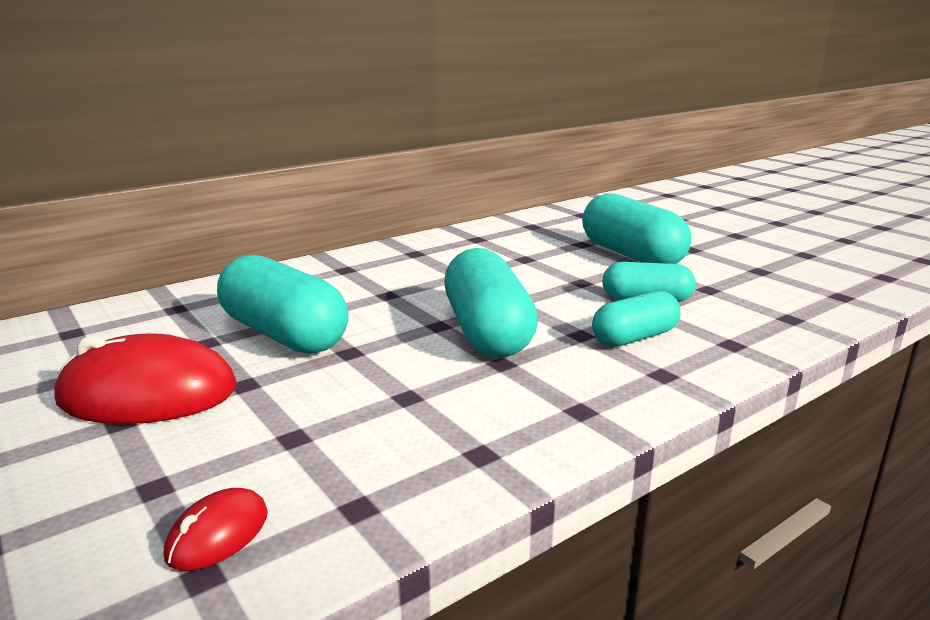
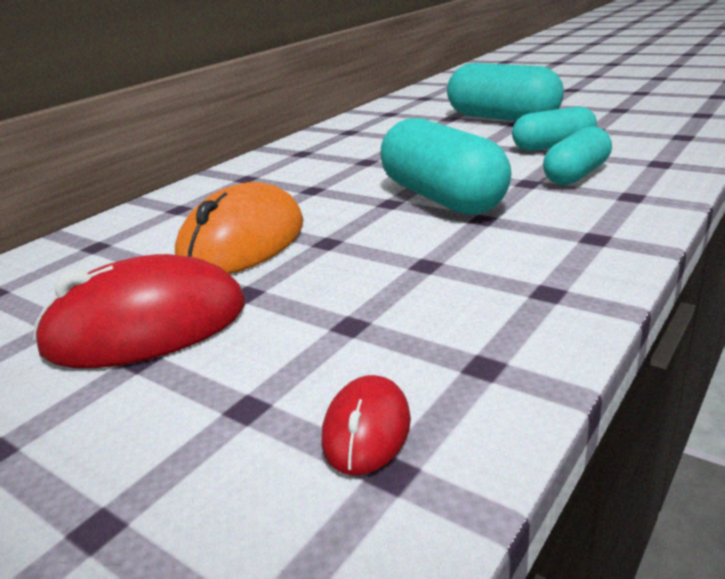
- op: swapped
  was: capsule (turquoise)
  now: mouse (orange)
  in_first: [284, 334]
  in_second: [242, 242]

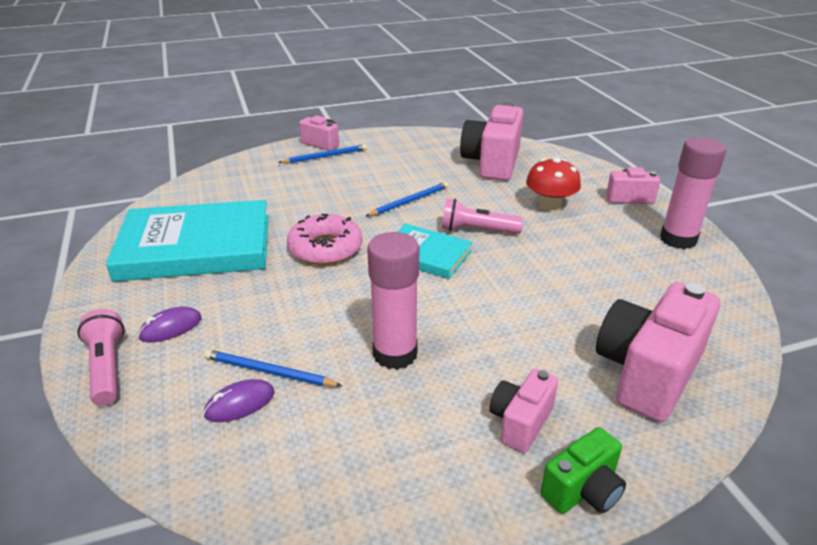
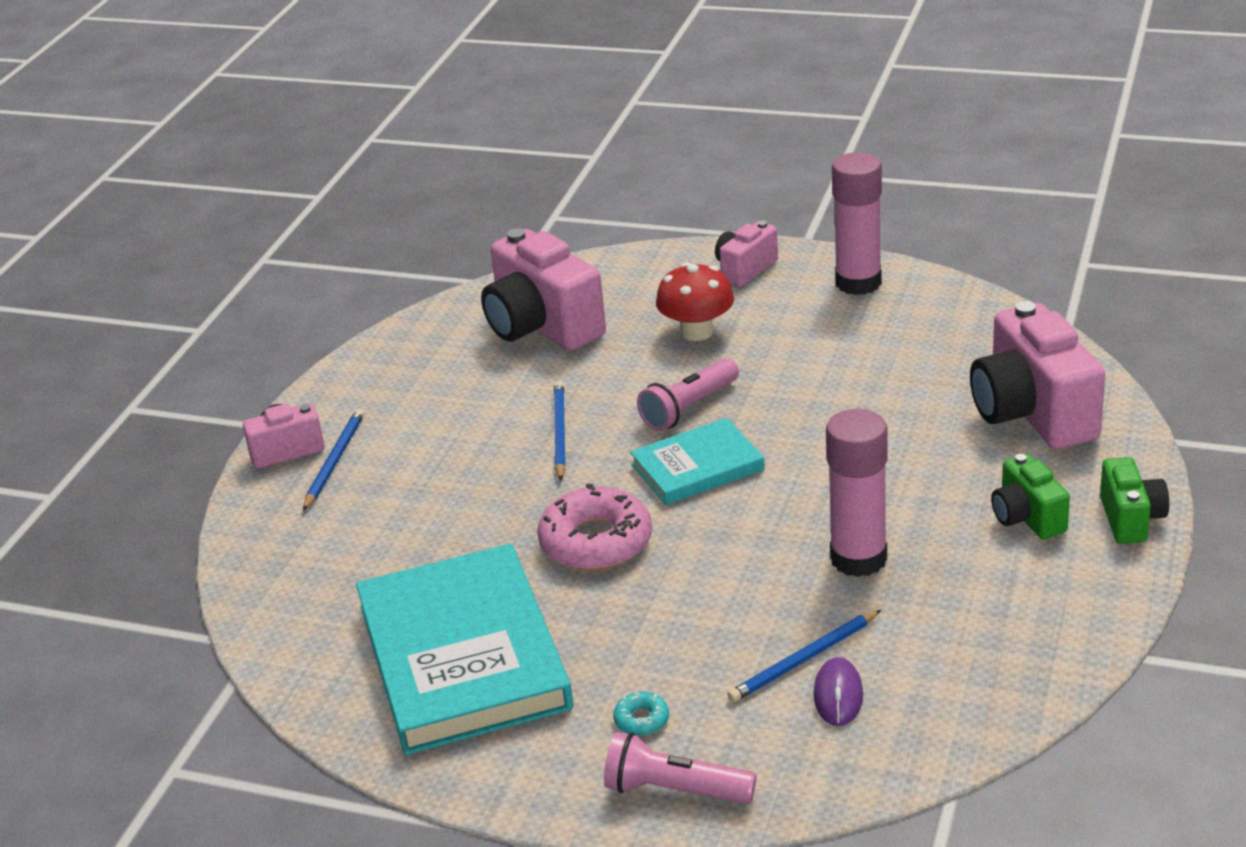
- op: swapped
  was: mouse (purple)
  now: donut (turquoise)
  in_first: [171, 328]
  in_second: [641, 720]
- op: repainted
  was: camera (pink)
  now: camera (green)
  in_first: [520, 422]
  in_second: [1027, 518]
- op: rotated
  was: book (turquoise)
  in_first: [196, 247]
  in_second: [463, 656]
  clockwise: -45

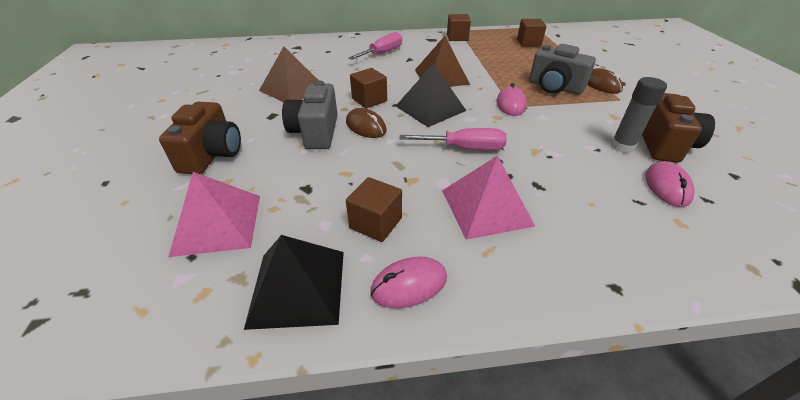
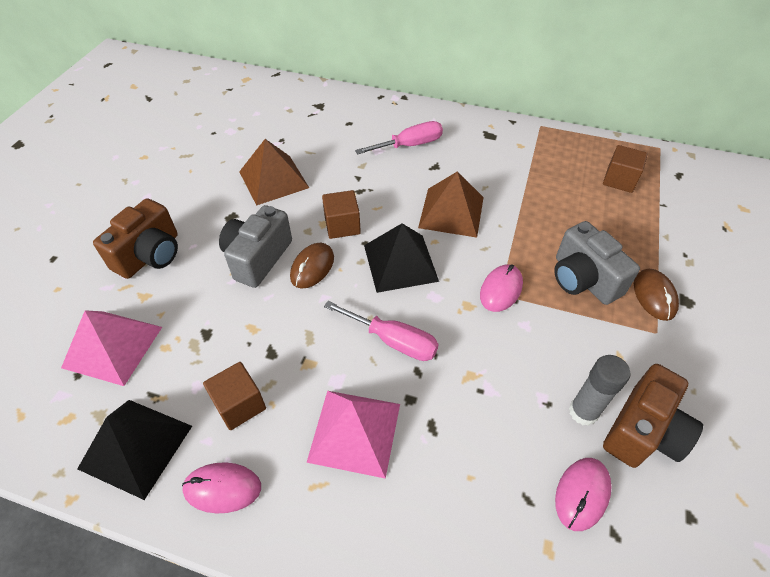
- op: gone
  was: cube (brown)
  in_first: [457, 37]
- op: rotated
  was: mouse (brown)
  in_first: [366, 126]
  in_second: [312, 267]
  clockwise: 45

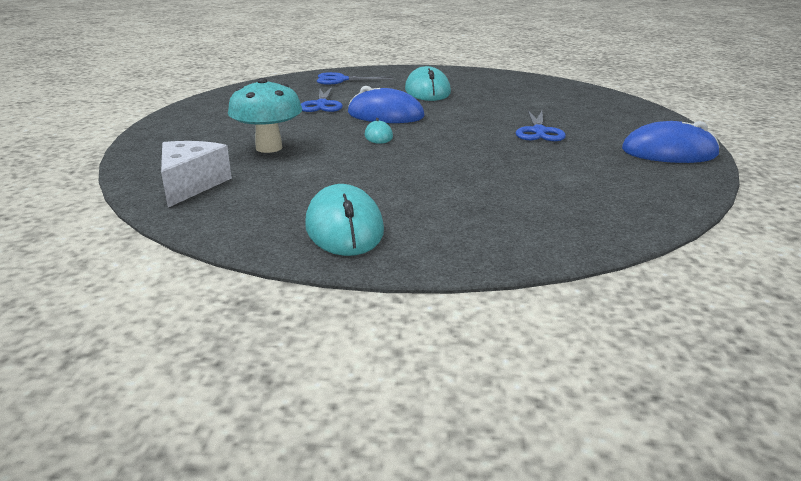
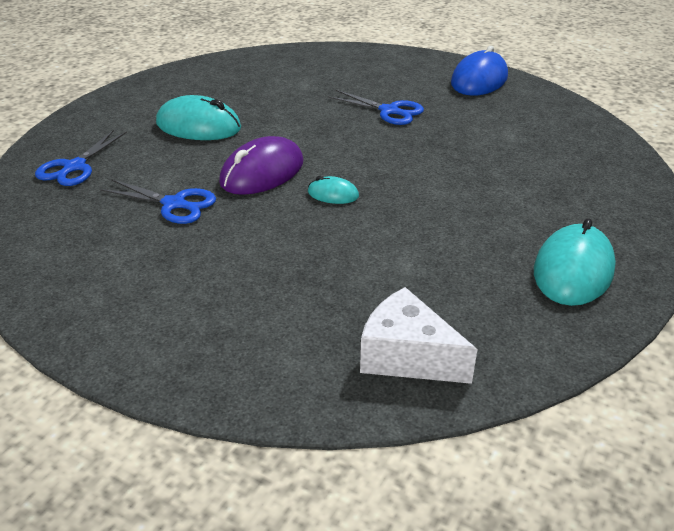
- op: gone
  was: mushroom (turquoise)
  in_first: [269, 148]
- op: repainted
  was: mouse (blue)
  now: mouse (purple)
  in_first: [385, 115]
  in_second: [262, 172]
- op: rotated
  was: mouse (turquoise)
  in_first: [344, 228]
  in_second: [573, 270]
  clockwise: -75

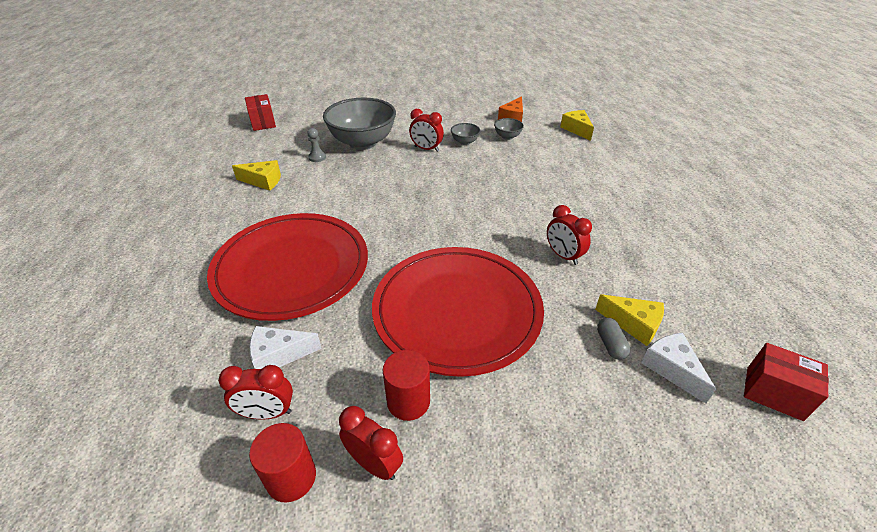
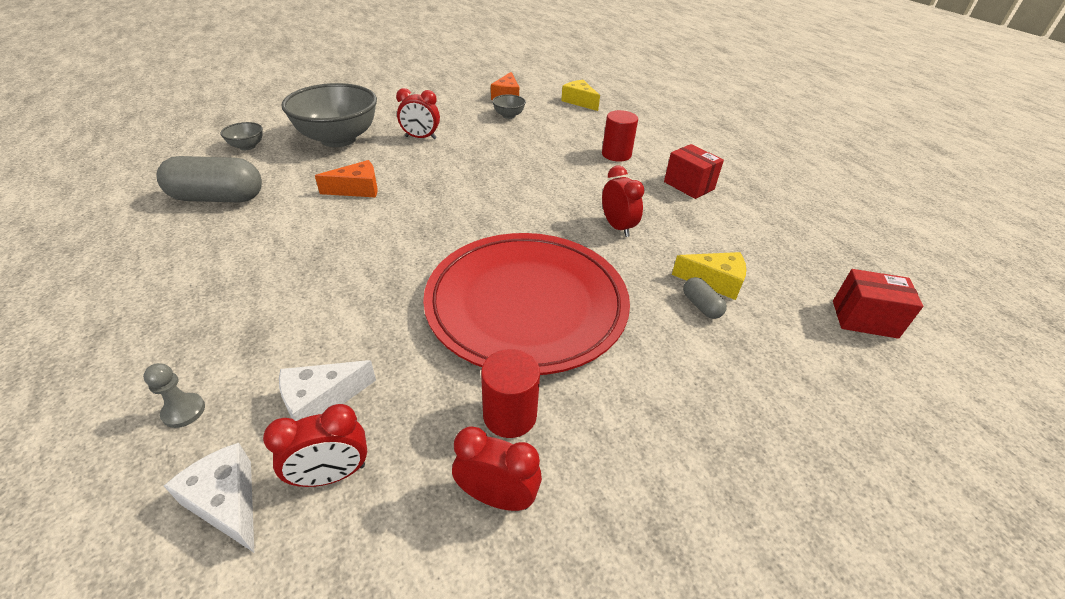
- op: gone
  was: plate (red)
  in_first: [292, 268]
- op: new
  now: cheese (orange)
  in_second: [357, 189]
- op: shifted
  was: box (red)
  in_first: [263, 123]
  in_second: [689, 185]
- op: shifted
  was: cylinder (red)
  in_first: [291, 477]
  in_second: [616, 154]
- op: shifted
  was: pawn (grey)
  in_first: [317, 157]
  in_second: [184, 411]
- op: shifted
  was: bowl (grey)
  in_first: [465, 142]
  in_second: [247, 146]
- op: shifted
  was: cheese (white)
  in_first: [671, 369]
  in_second: [227, 502]
- op: swapped
  was: cheese (yellow)
  now: capsule (grey)
  in_first: [263, 181]
  in_second: [218, 198]
- op: rotated
  was: clock (red)
  in_first: [563, 256]
  in_second: [617, 227]
  clockwise: -150

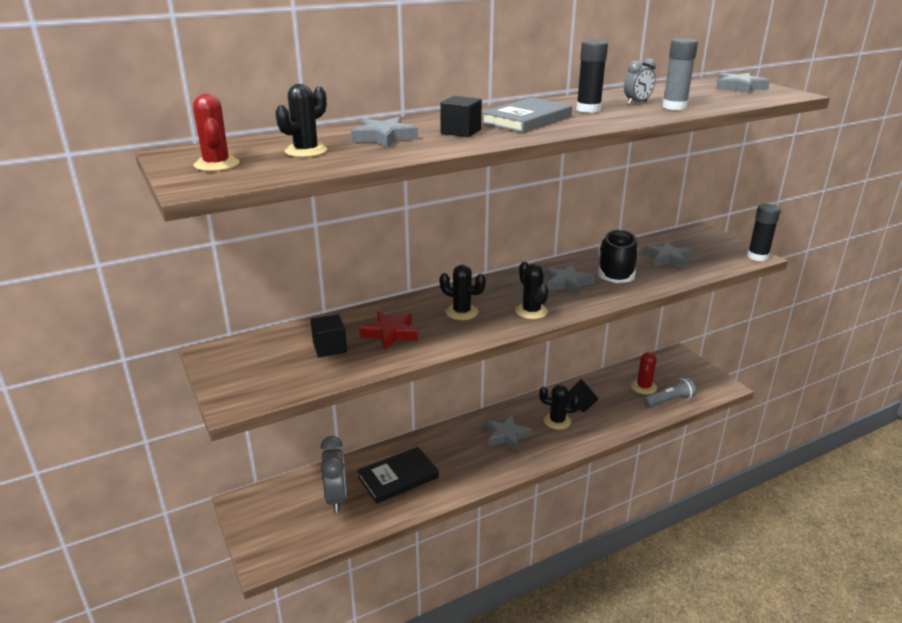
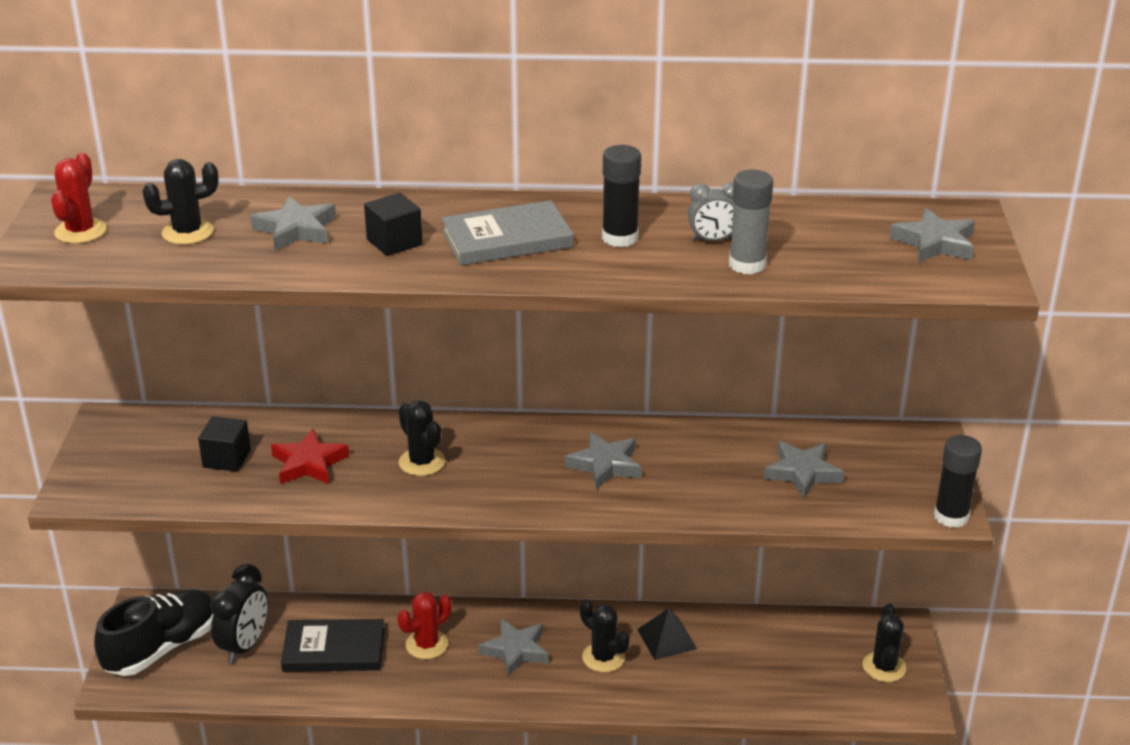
- op: gone
  was: flashlight (grey)
  in_first: [669, 401]
- op: shifted
  was: cactus (black)
  in_first: [531, 311]
  in_second: [884, 667]
- op: shifted
  was: shoe (black)
  in_first: [615, 272]
  in_second: [162, 648]
- op: shifted
  was: cactus (red)
  in_first: [644, 387]
  in_second: [427, 644]
- op: repainted
  was: clock (grey)
  now: clock (black)
  in_first: [336, 498]
  in_second: [244, 646]

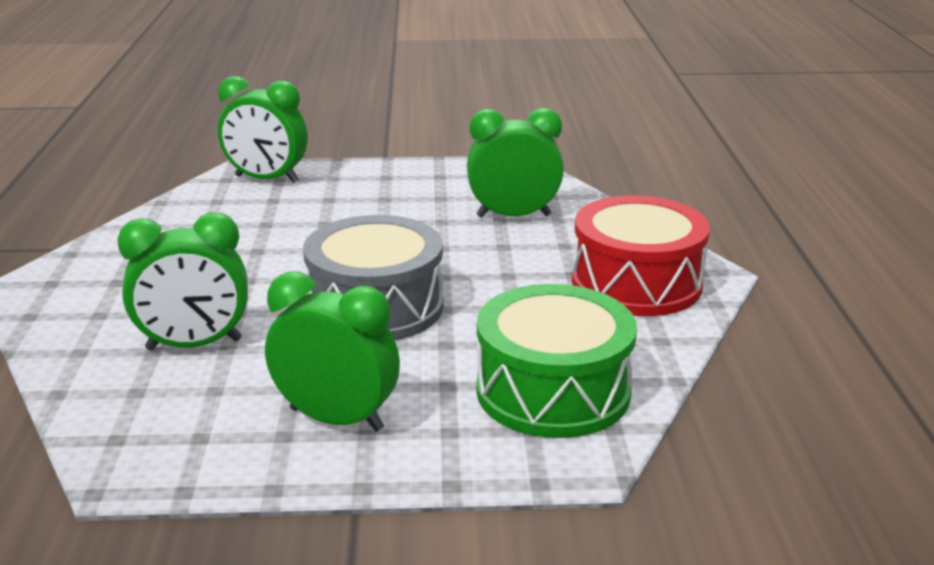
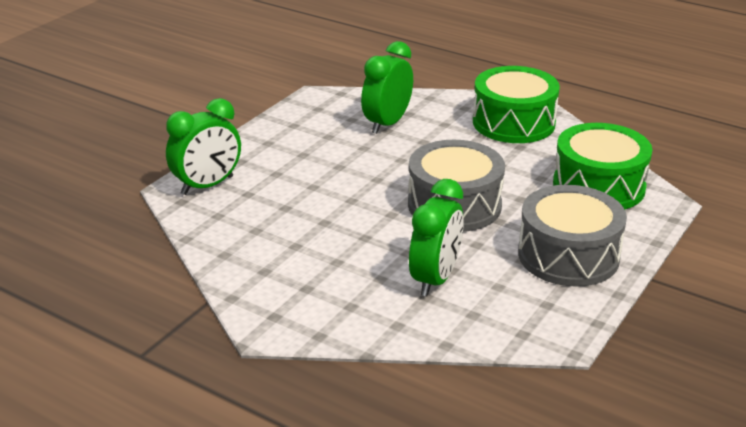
- op: swapped
  was: clock (green)
  now: drum (grey)
  in_first: [336, 419]
  in_second: [568, 255]
- op: repainted
  was: drum (red)
  now: drum (green)
  in_first: [636, 283]
  in_second: [513, 123]

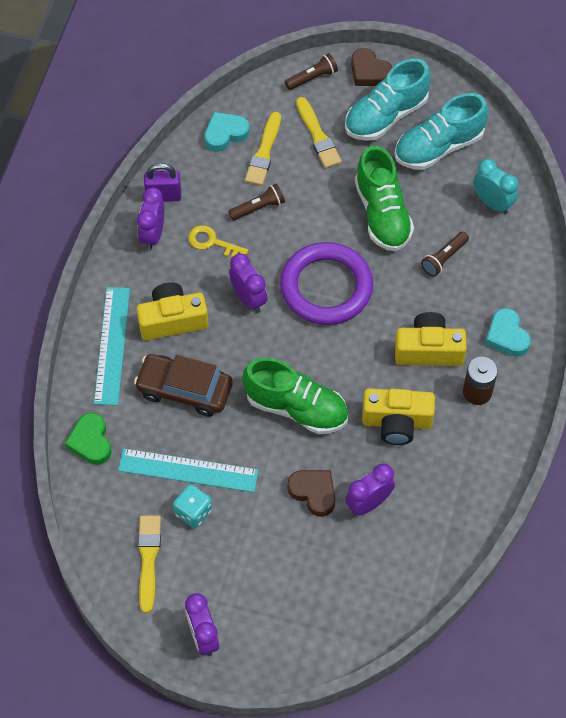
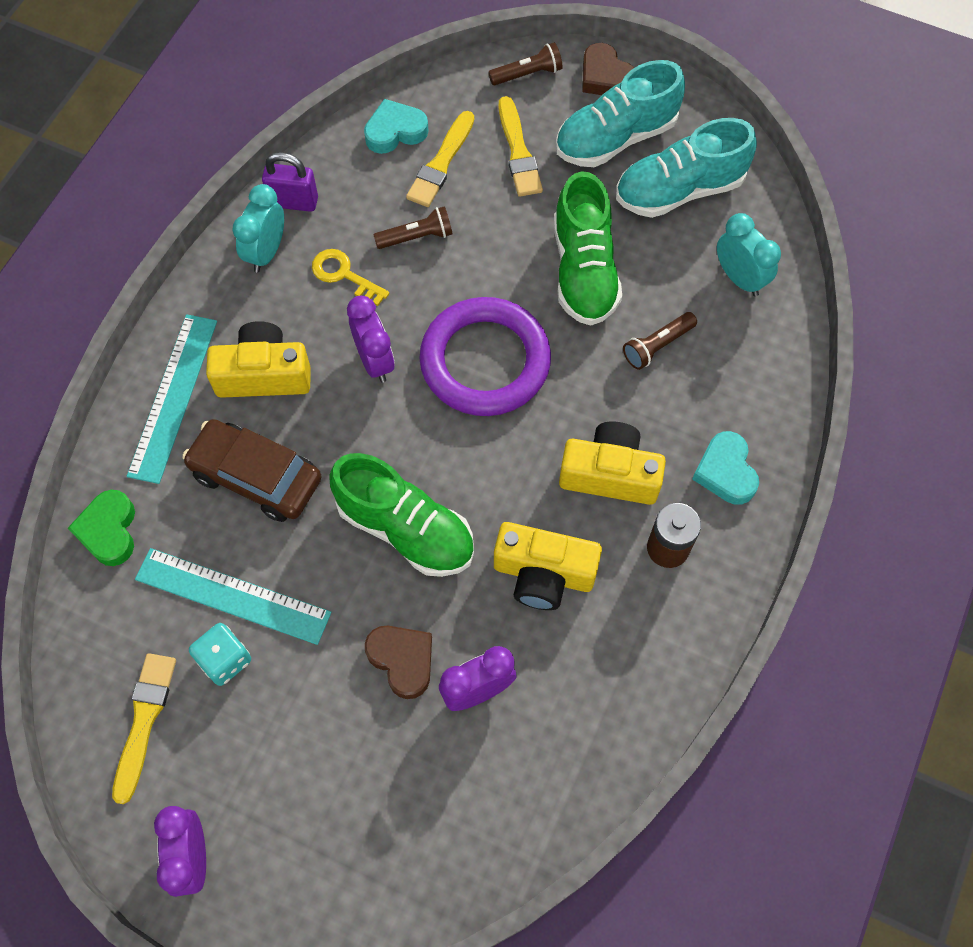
- op: repainted
  was: clock (purple)
  now: clock (turquoise)
  in_first: [153, 235]
  in_second: [266, 252]

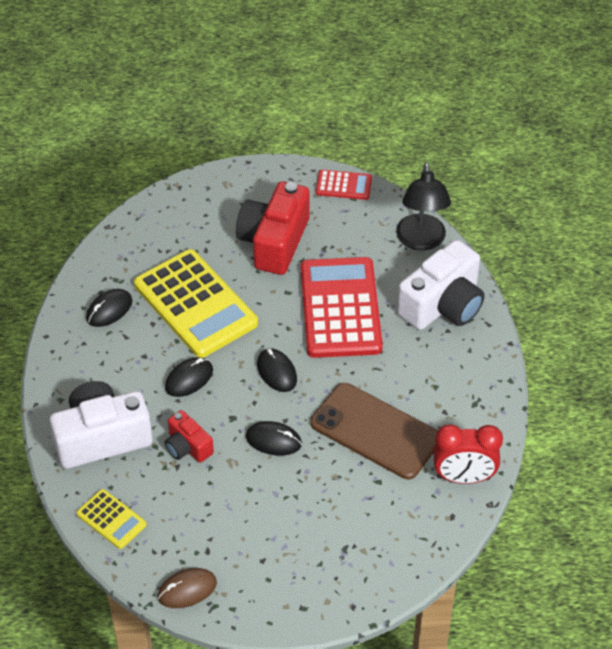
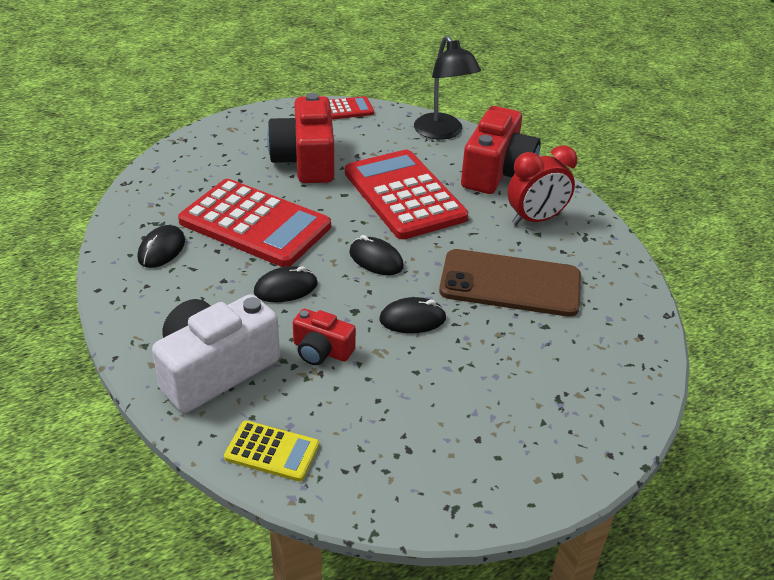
- op: gone
  was: mouse (brown)
  in_first: [187, 590]
- op: shifted
  was: clock (red)
  in_first: [463, 477]
  in_second: [535, 219]
- op: repainted
  was: calculator (yellow)
  now: calculator (red)
  in_first: [195, 304]
  in_second: [255, 224]
- op: repainted
  was: camera (white)
  now: camera (red)
  in_first: [443, 305]
  in_second: [497, 172]
- op: rotated
  was: mouse (black)
  in_first: [189, 379]
  in_second: [286, 288]
  clockwise: 45

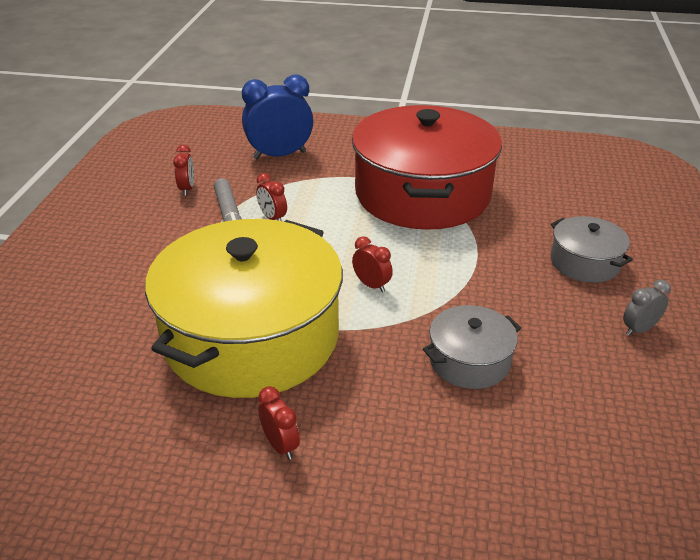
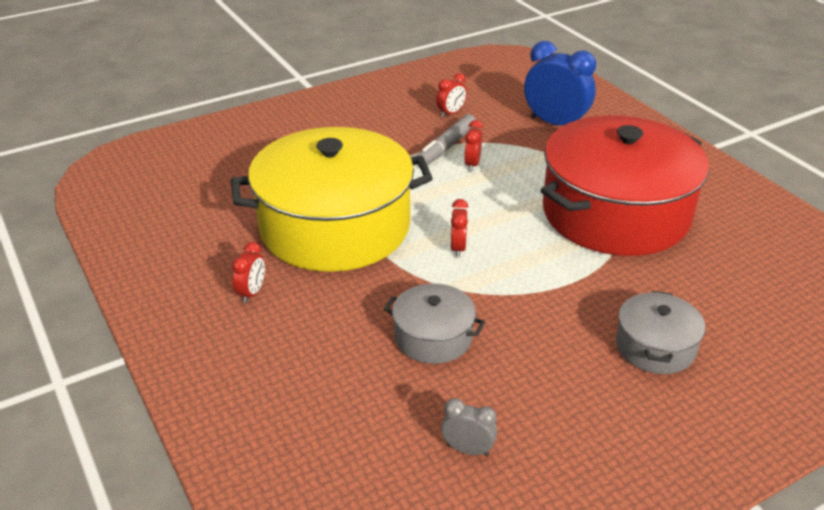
- op: shifted
  was: clock (grey)
  in_first: [639, 329]
  in_second: [468, 449]

